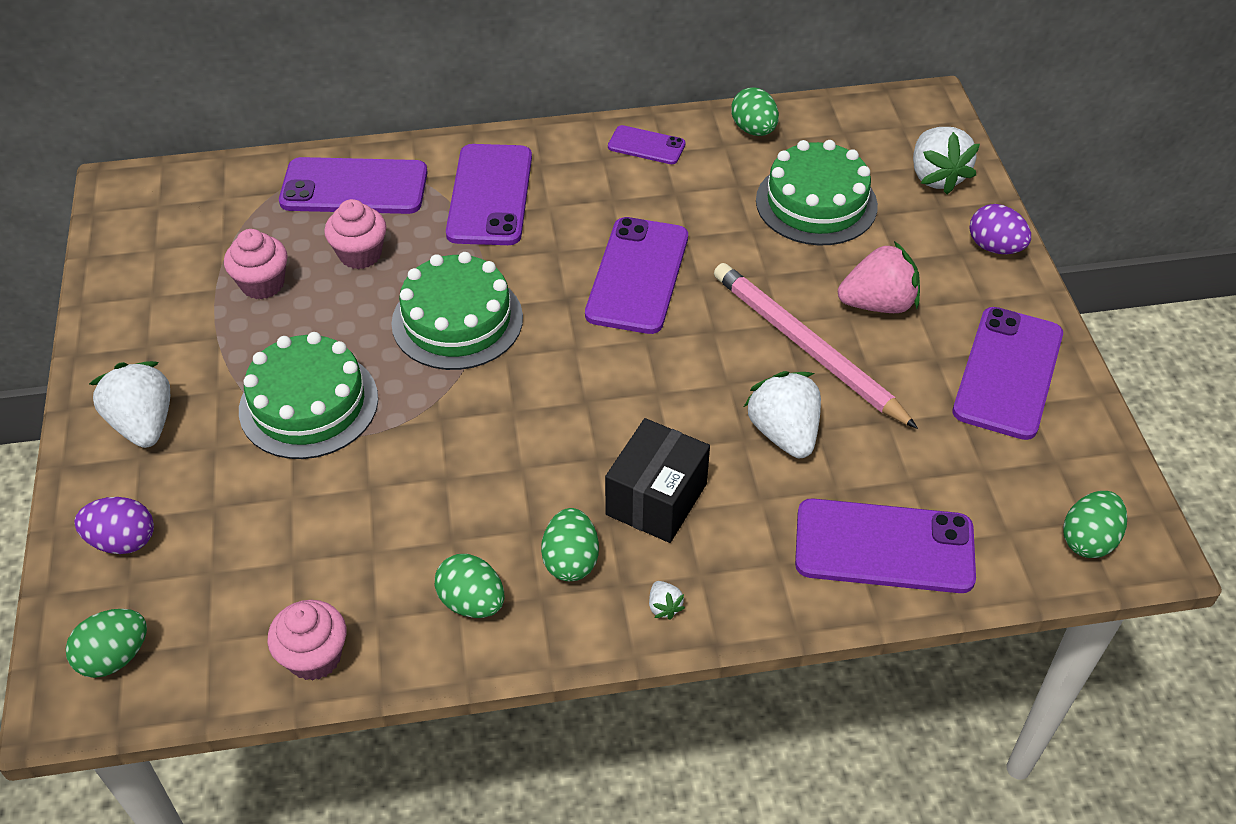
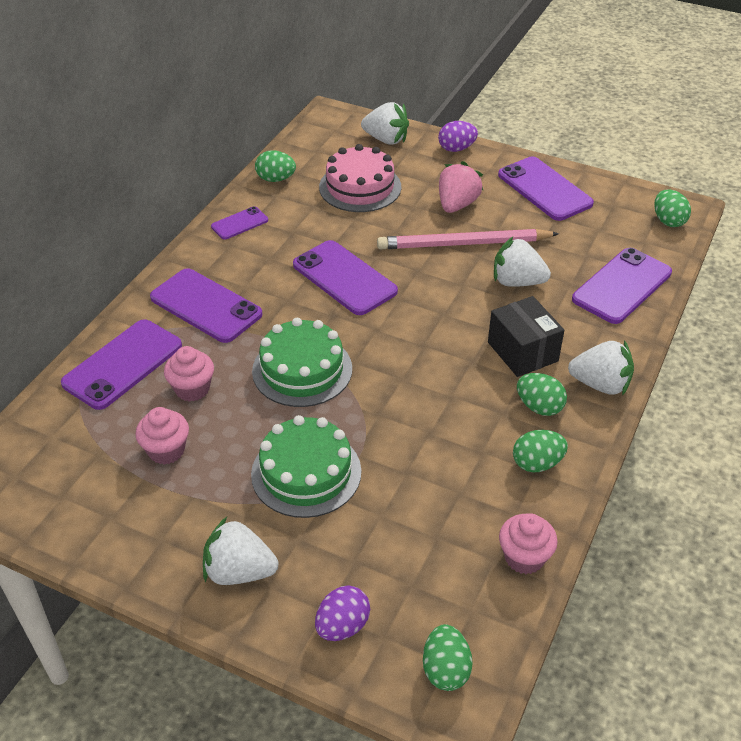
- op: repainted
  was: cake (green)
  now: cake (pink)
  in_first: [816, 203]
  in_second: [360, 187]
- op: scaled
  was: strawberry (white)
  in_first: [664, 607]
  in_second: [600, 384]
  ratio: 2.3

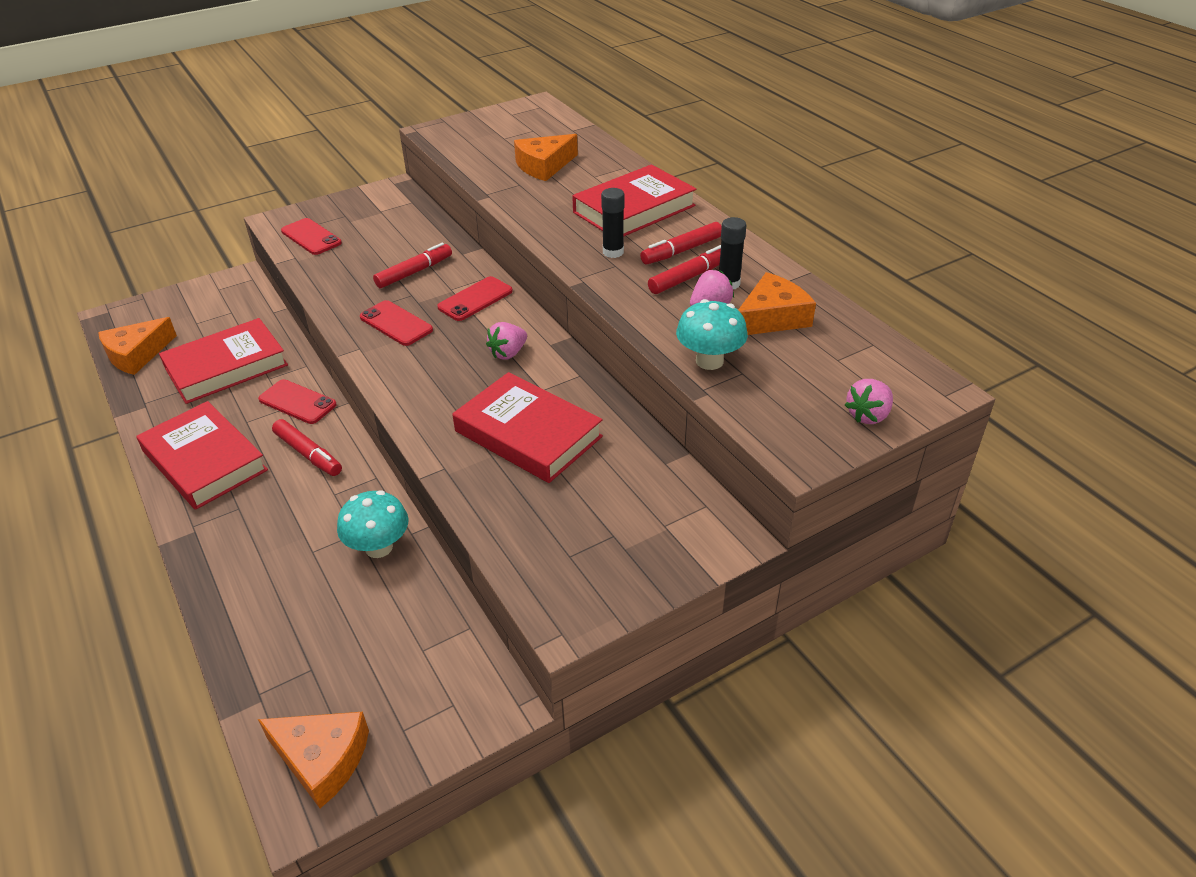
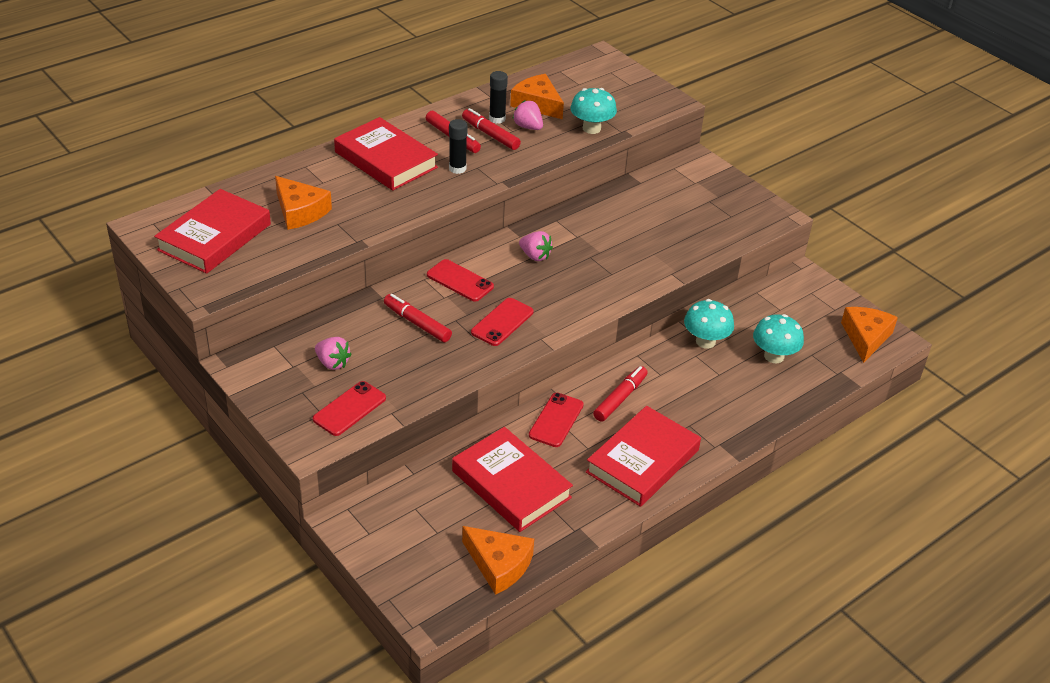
- op: new
  now: mushroom (turquoise)
  in_second: [774, 356]
- op: shifted
  was: book (red)
  in_first: [528, 434]
  in_second: [214, 237]
- op: shifted
  was: strawberry (pink)
  in_first: [868, 415]
  in_second: [332, 363]

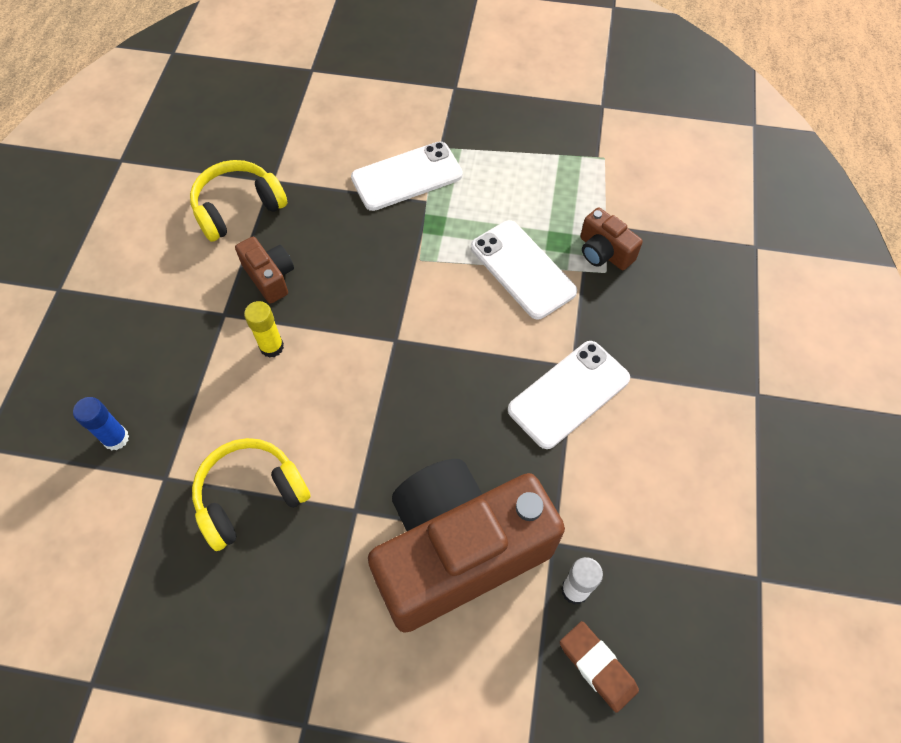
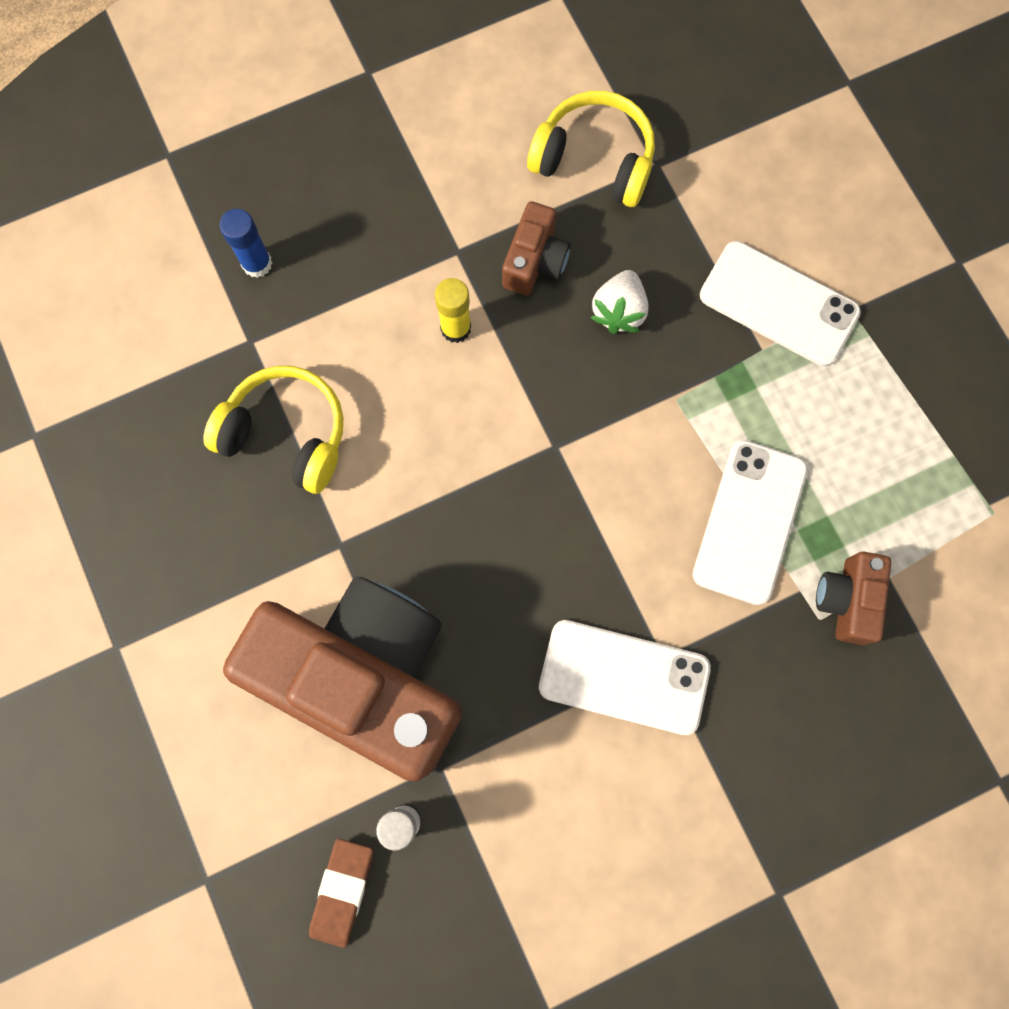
- op: new
  now: strawberry (white)
  in_second: [619, 311]

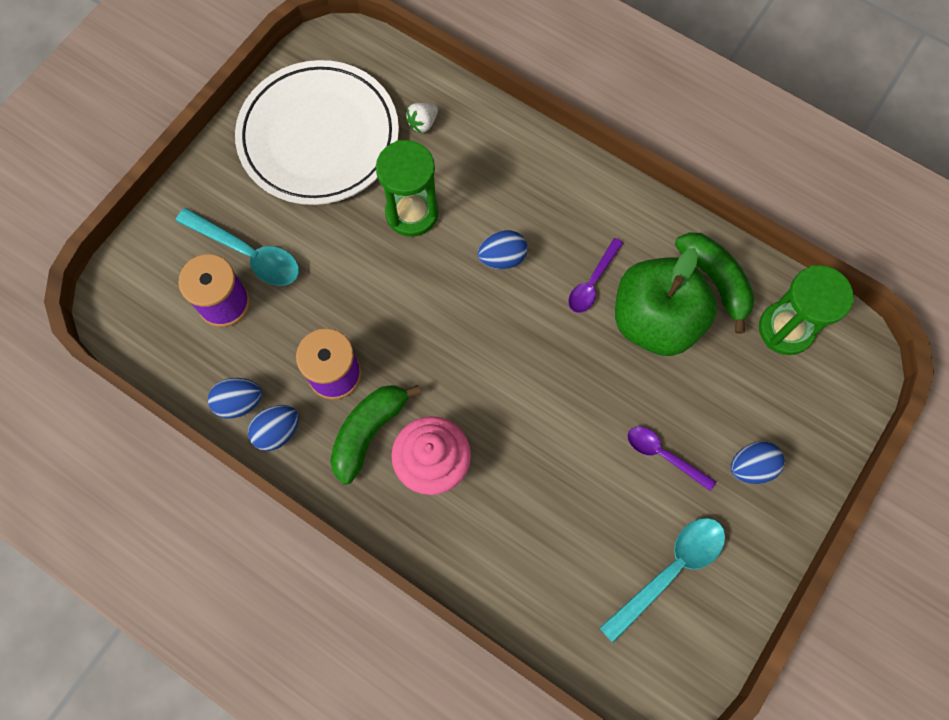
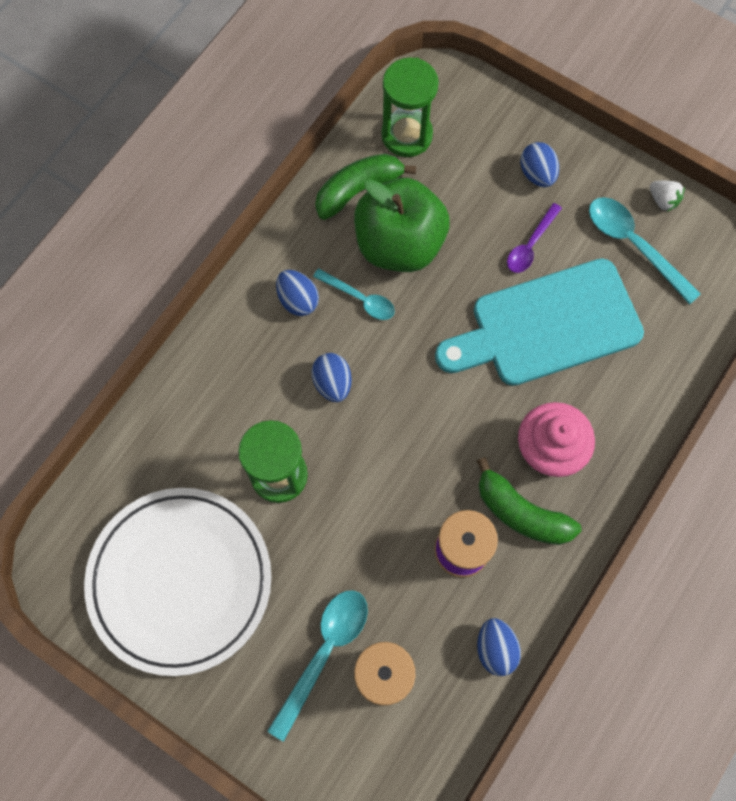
- op: new
  now: cutting board (turquoise)
  in_second: [547, 325]
- op: shifted
  was: egg (blue)
  in_first: [277, 431]
  in_second: [298, 300]
- op: shifted
  was: strawberry (white)
  in_first: [422, 123]
  in_second: [663, 200]
- op: repainted
  was: spoon (purple)
  now: spoon (turquoise)
  in_first: [592, 282]
  in_second: [359, 298]

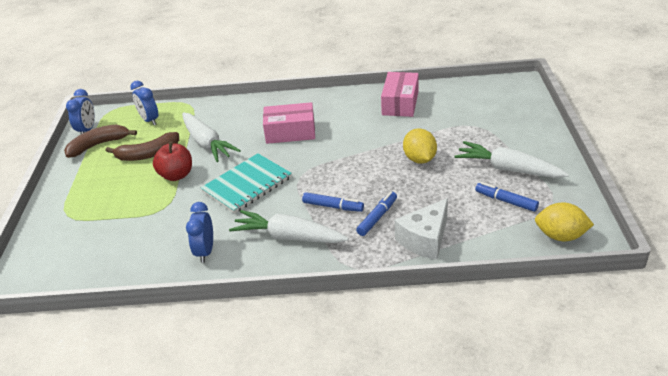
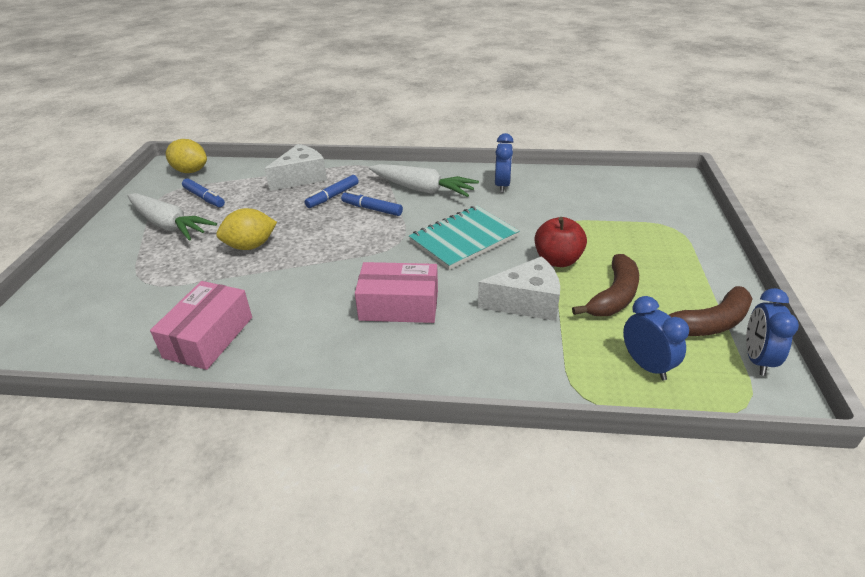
- op: swapped
  was: carrot (white)
  now: cheese (white)
  in_first: [207, 143]
  in_second: [526, 302]
- op: rotated
  was: banana (brown)
  in_first: [148, 154]
  in_second: [614, 296]
  clockwise: 135
- op: rotated
  was: lemon (yellow)
  in_first: [419, 159]
  in_second: [250, 246]
  clockwise: 75

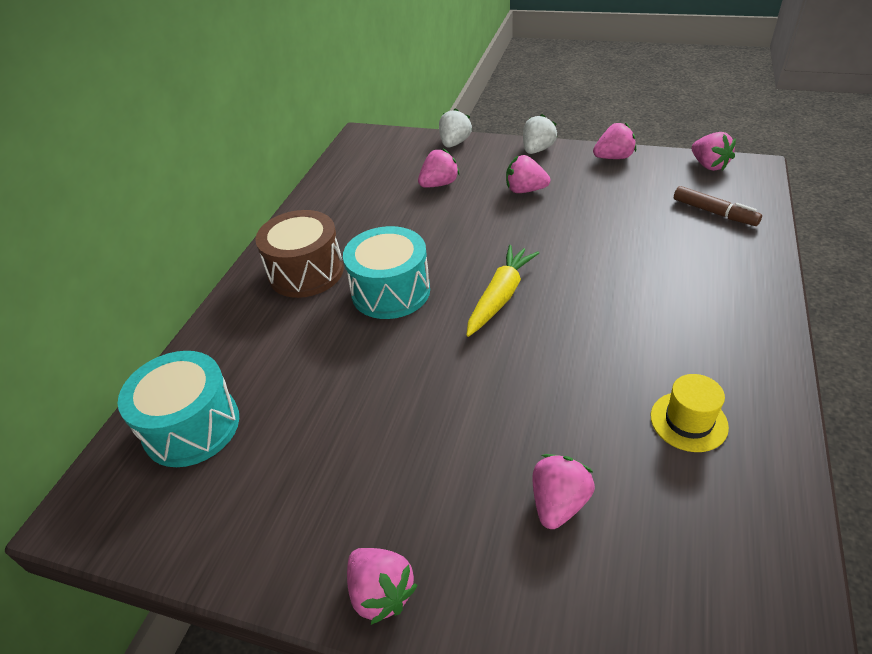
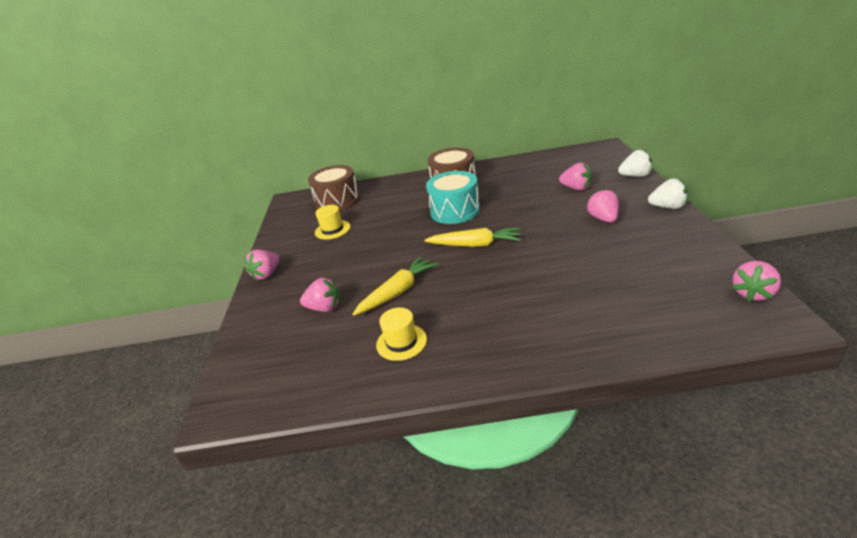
- op: gone
  was: strawberry (pink)
  in_first: [613, 157]
- op: gone
  was: marker (brown)
  in_first: [714, 212]
- op: new
  now: hat (yellow)
  in_second: [332, 230]
- op: new
  now: carrot (yellow)
  in_second: [397, 292]
- op: repainted
  was: drum (turquoise)
  now: drum (brown)
  in_first: [192, 426]
  in_second: [337, 201]

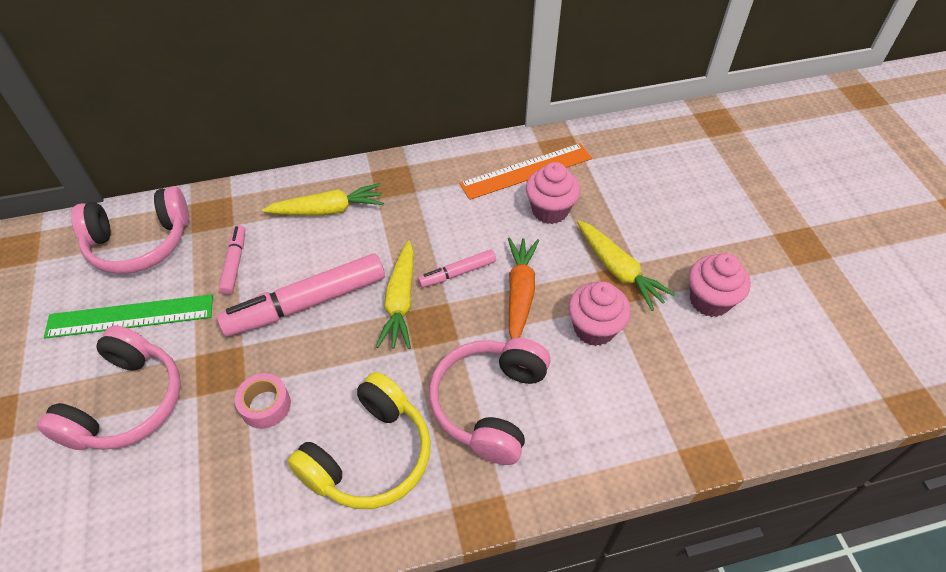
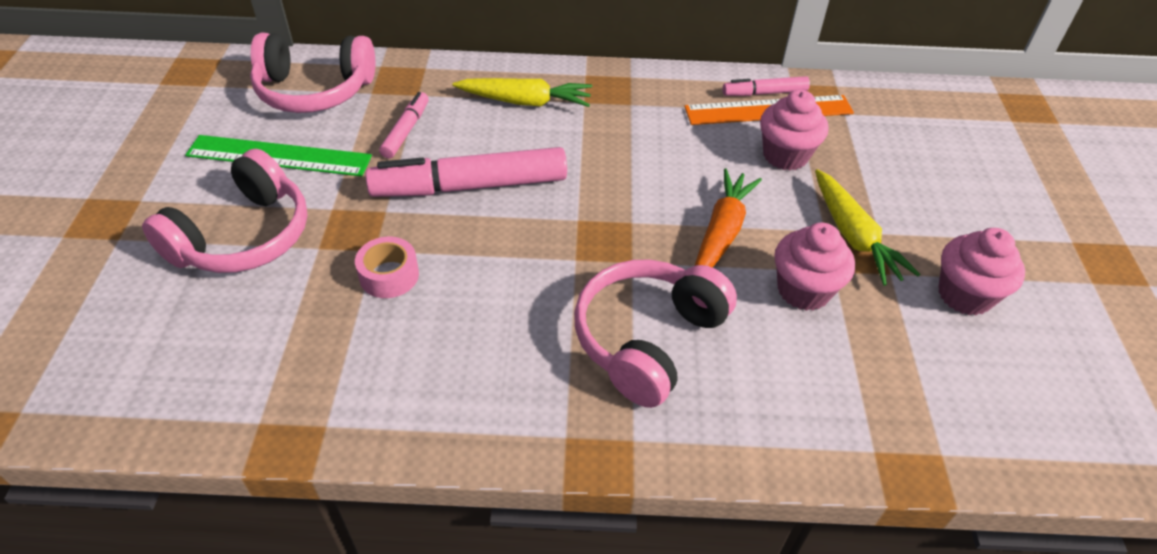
- op: gone
  was: headphones (yellow)
  in_first: [369, 455]
- op: gone
  was: carrot (yellow)
  in_first: [400, 301]
- op: shifted
  was: marker (pink)
  in_first: [457, 273]
  in_second: [764, 93]

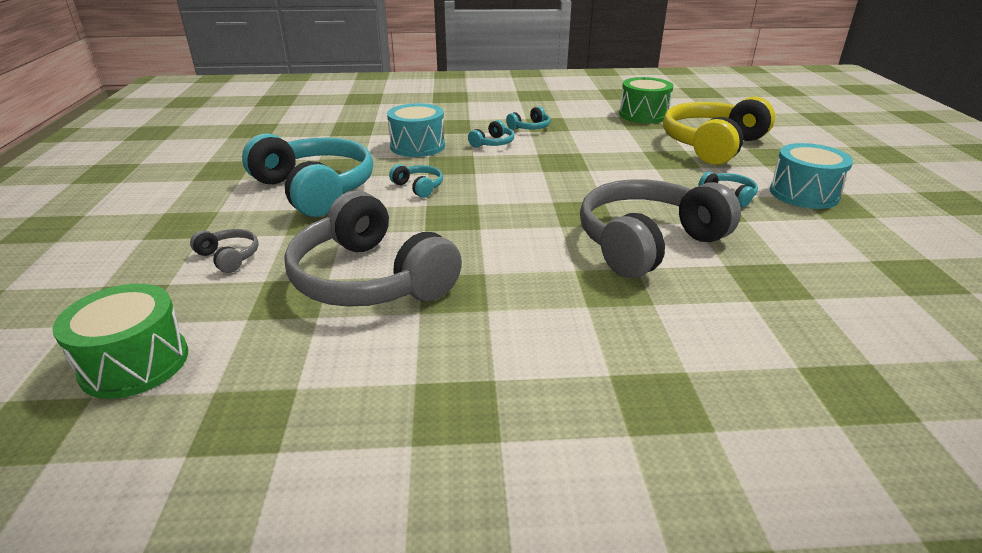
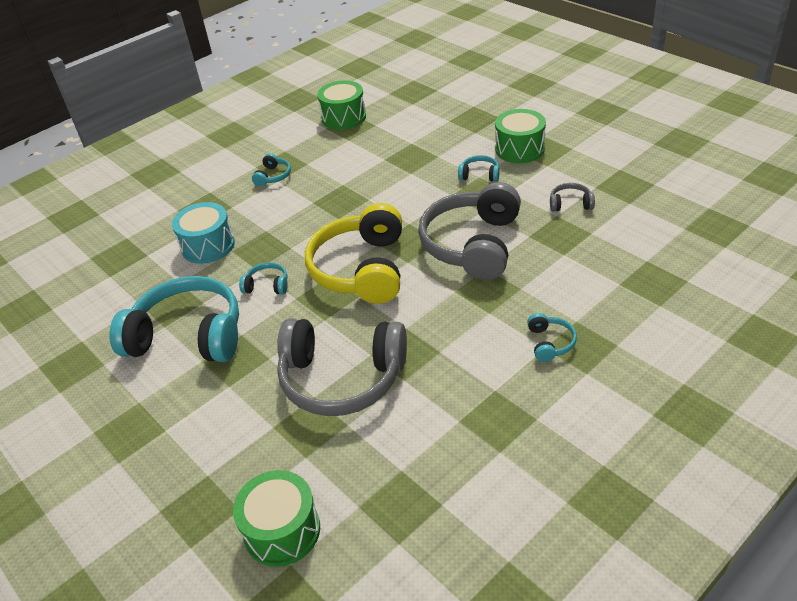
- op: shifted
  was: headphones (grey)
  in_first: [229, 257]
  in_second: [570, 204]
- op: shifted
  was: headphones (turquoise)
  in_first: [493, 143]
  in_second: [550, 343]
- op: shifted
  was: headphones (yellow)
  in_first: [712, 145]
  in_second: [362, 269]
- op: repainted
  was: drum (turquoise)
  now: drum (green)
  in_first: [803, 194]
  in_second: [519, 149]

